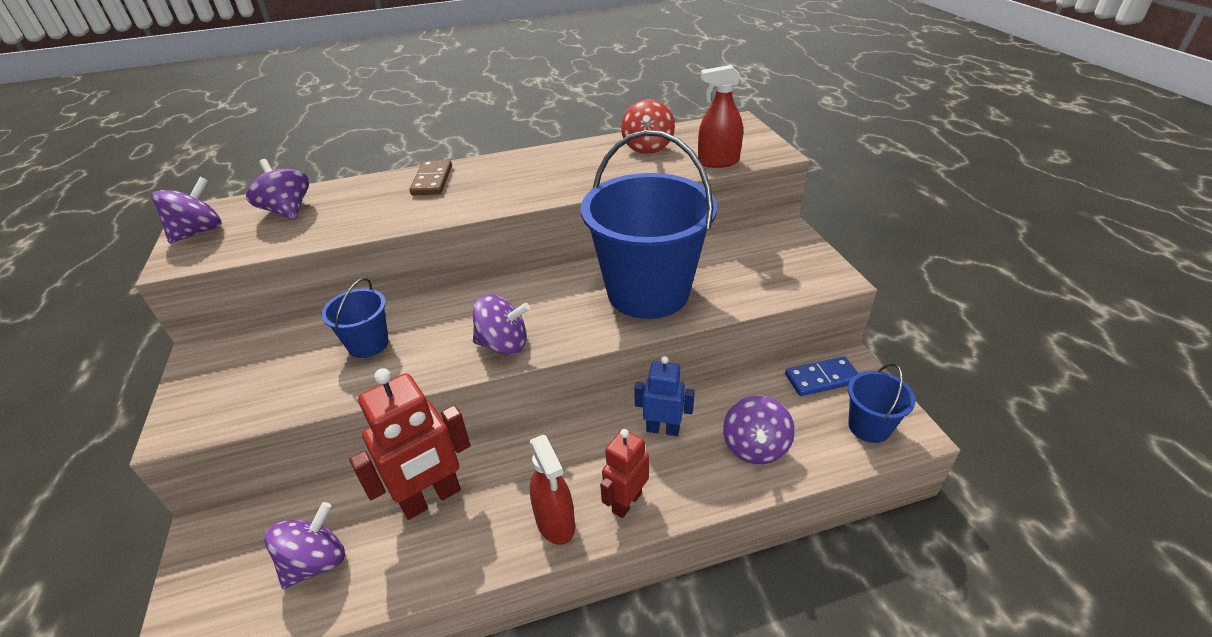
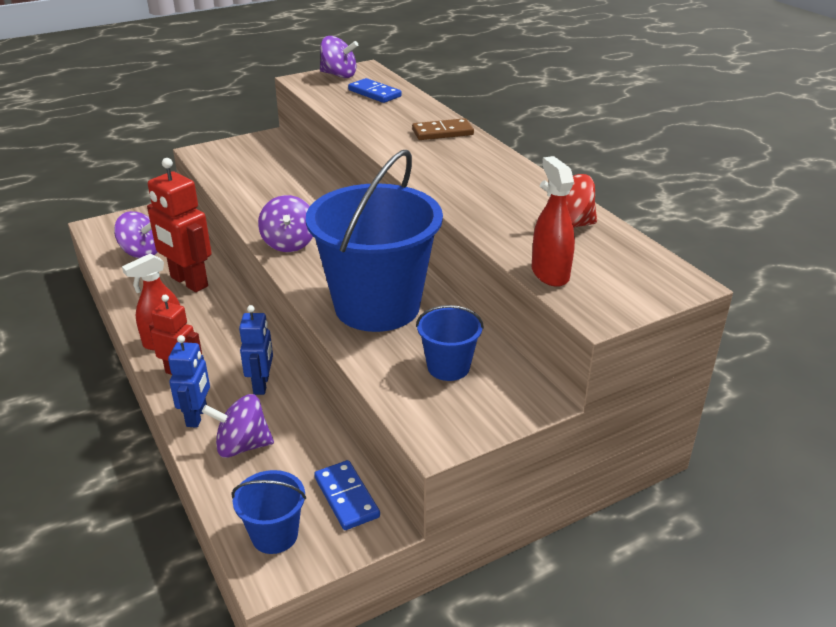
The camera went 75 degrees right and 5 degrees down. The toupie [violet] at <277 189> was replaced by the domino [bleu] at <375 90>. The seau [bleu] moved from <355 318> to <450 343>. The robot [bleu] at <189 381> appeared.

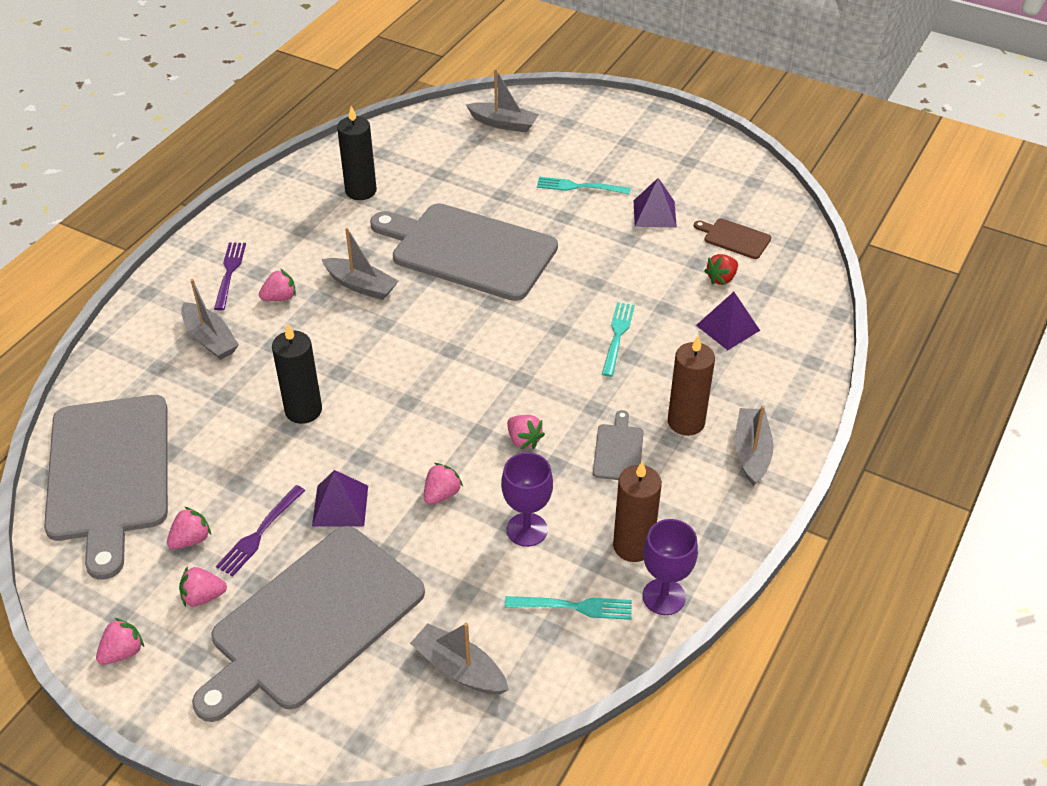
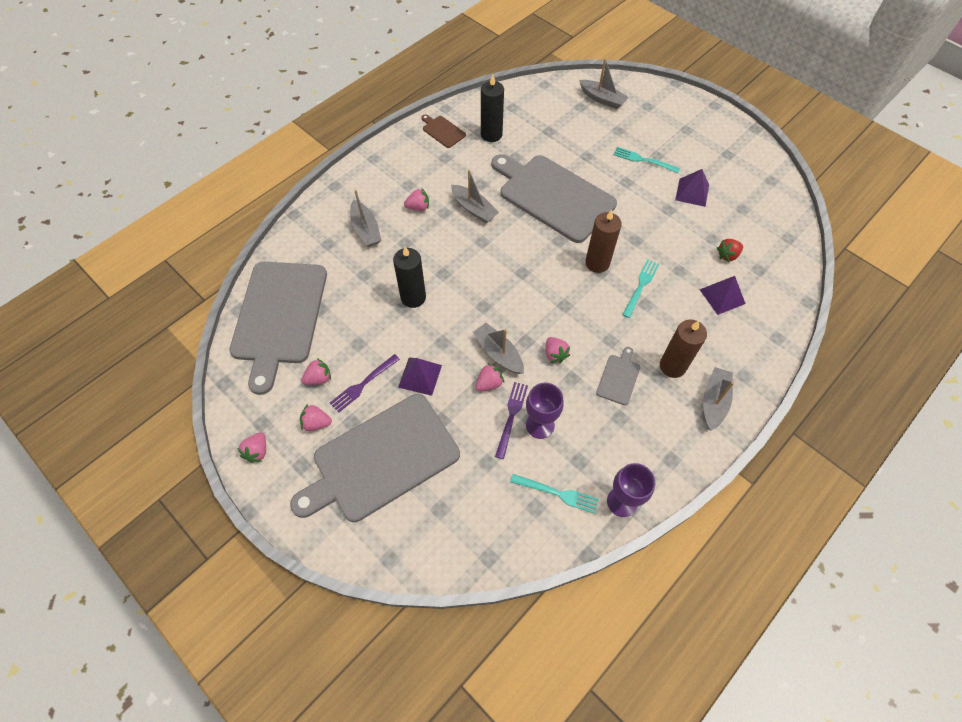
The camera went 15 degrees right and 15 degrees up. The fraise [rose] at <120 641> turned 135 degrees clockwise. The fourchette [violet] moved from <230 276> to <511 420>. The bateau [gris] moved from <459 659> to <498 348>. The bougie [marron] moved from <637 511> to <603 241>. The planche à découper [marron] moved from <733 238> to <443 131>.

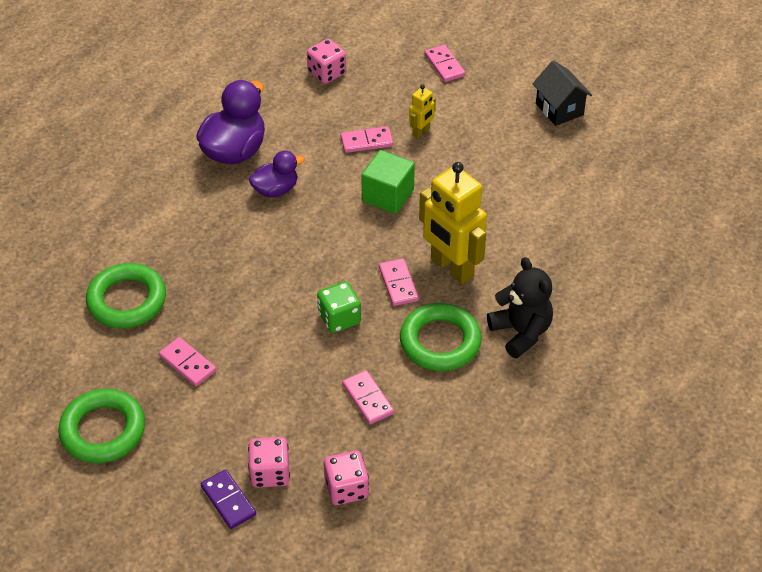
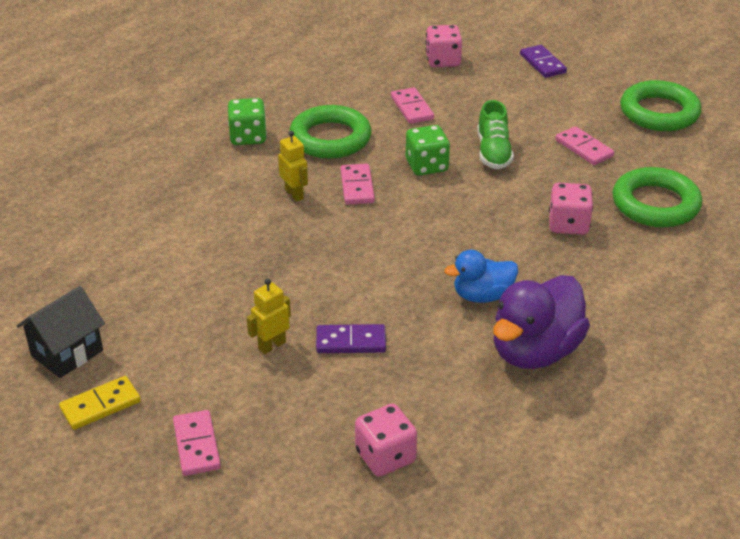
The camera went 170 degrees left and 10 degrees down. The dé [rose] moved from <269 462> to <571 209>. The canard [violet] at <277 174> became the canard [bleu] at <481 276>. The domino [rose] at <367 139> became the domino [violet] at <351 338>. The cube [vert] at <388 182> disappeared. The robot [jaune] at <453 223> changed to 0.46 times the size. The ours en peluche [noir] at <520 307> was replaced by the dé [vert] at <247 121>. The maison [noir] at <562 93> turned 60 degrees clockwise. The domino [jaune] at <100 403> appeared. The chaussure [vert] at <495 134> appeared.

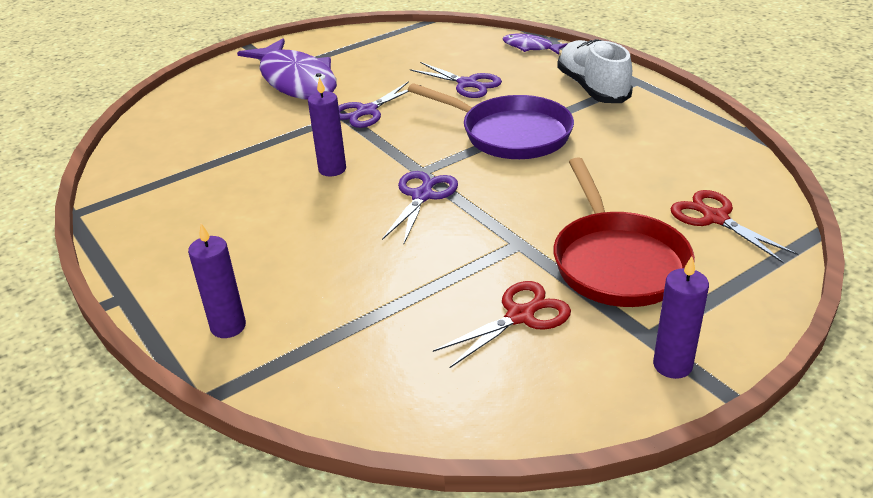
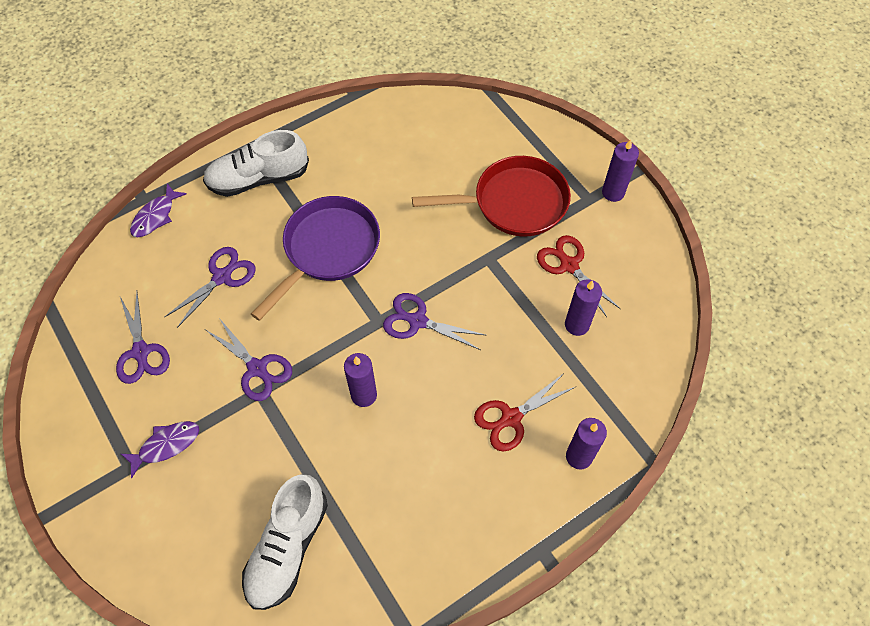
The camera went 90 degrees left and 25 degrees up. The poisson [violet] at <287 69> changed to 0.47 times the size. The ciseaux [rouge] moved from <734 226> to <524 412>. The ciseaux [violet] at <143 338> appeared. The chaussure [blanc] at <285 542> appeared. The bougie [violet] at <583 307> appeared.

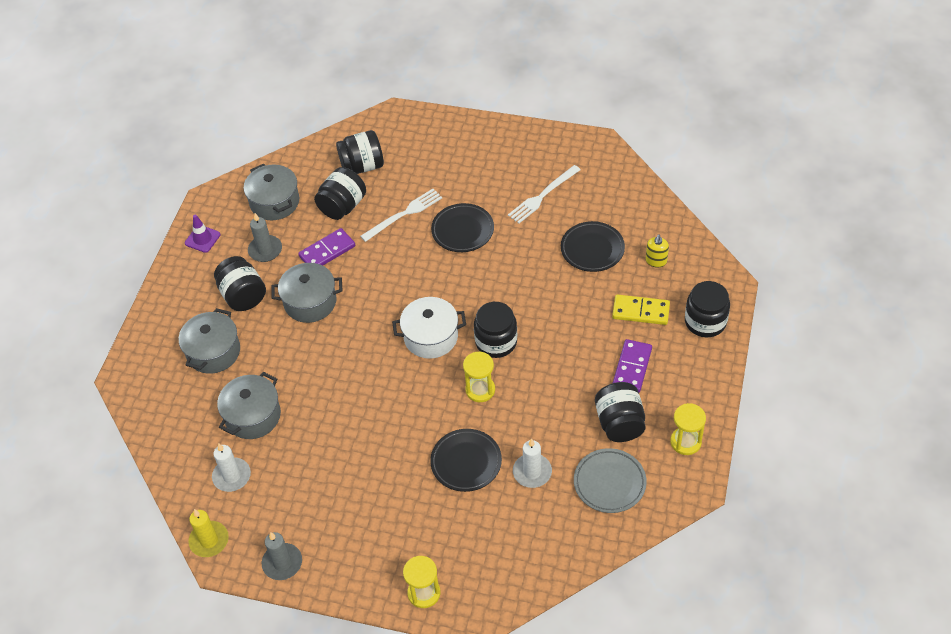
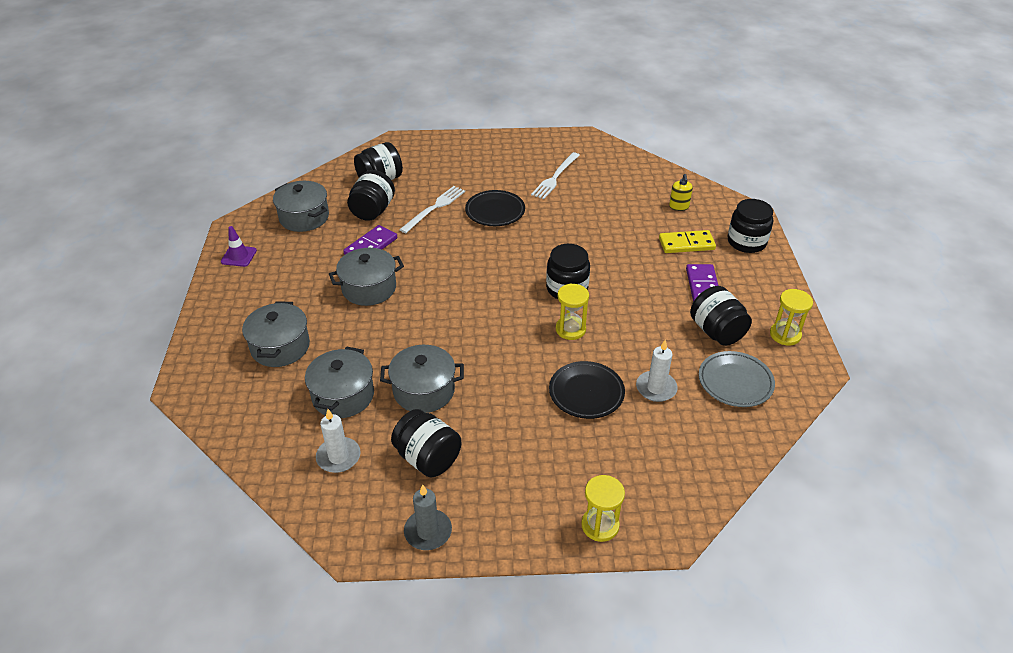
The camera went 20 degrees left and 10 degrees down. The bougie [jaune] at <208 533> disappeared. The bocal [noir] moved from <240 283> to <426 443>. The bougie [gris] at <265 237> disappeared. The marmite [blanc] at <429 328> disappeared. The assiette [noir] at <593 246> disappeared. The marmite [gris] at <422 379> appeared.

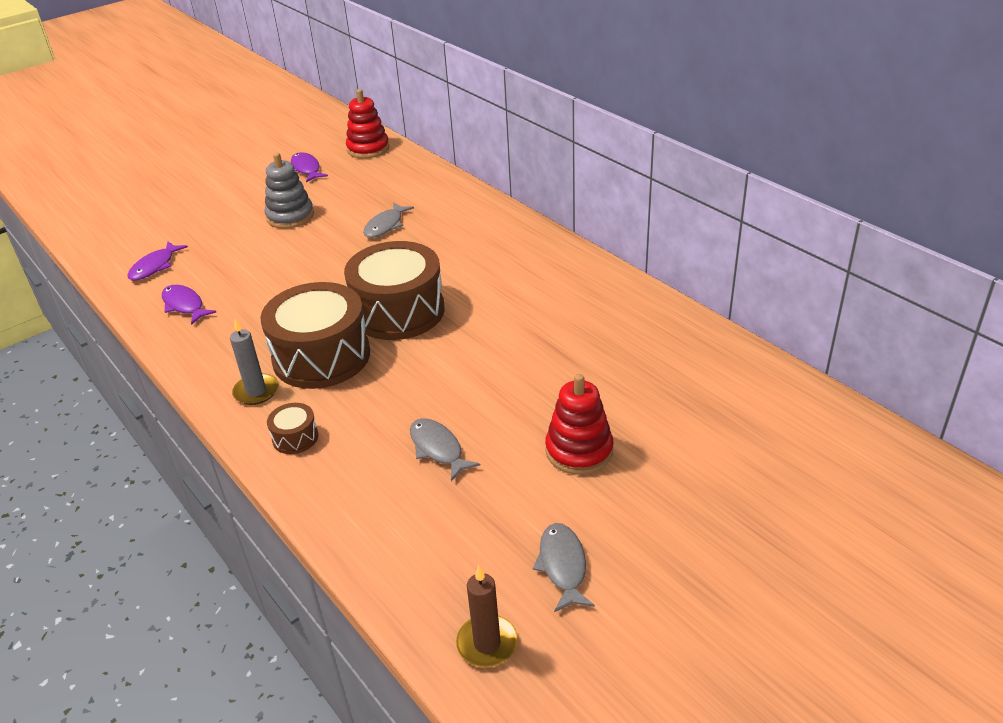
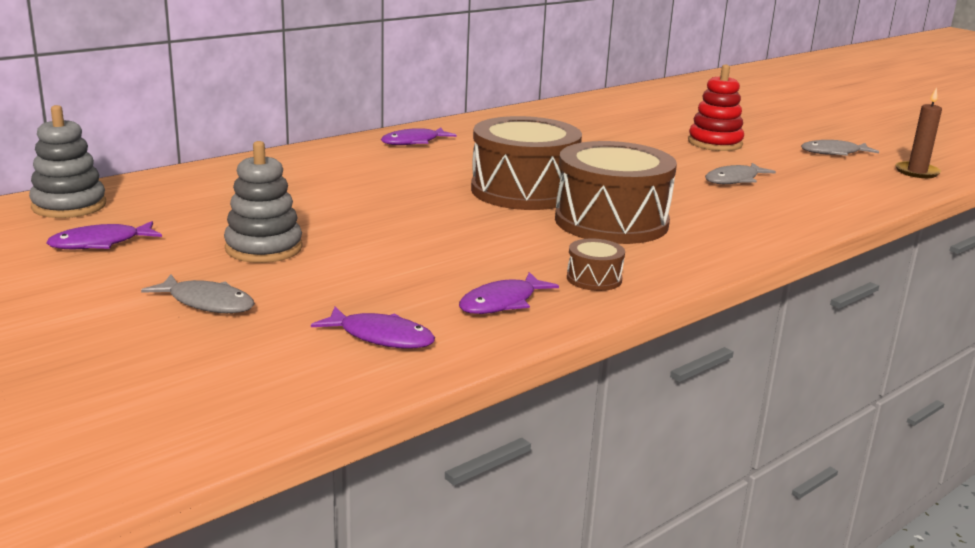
The camera went 95 degrees left and 15 degrees down. The bougie [gris] at <254 362> disappeared. The tambour [marron] moved from <292 428> to <596 264>. The jouet à empiler [rouge] at <367 124> became the jouet à empiler [gris] at <67 161>. The poisson [gris] moved from <388 220> to <198 293>. The poisson [violet] at <418 136> appeared.

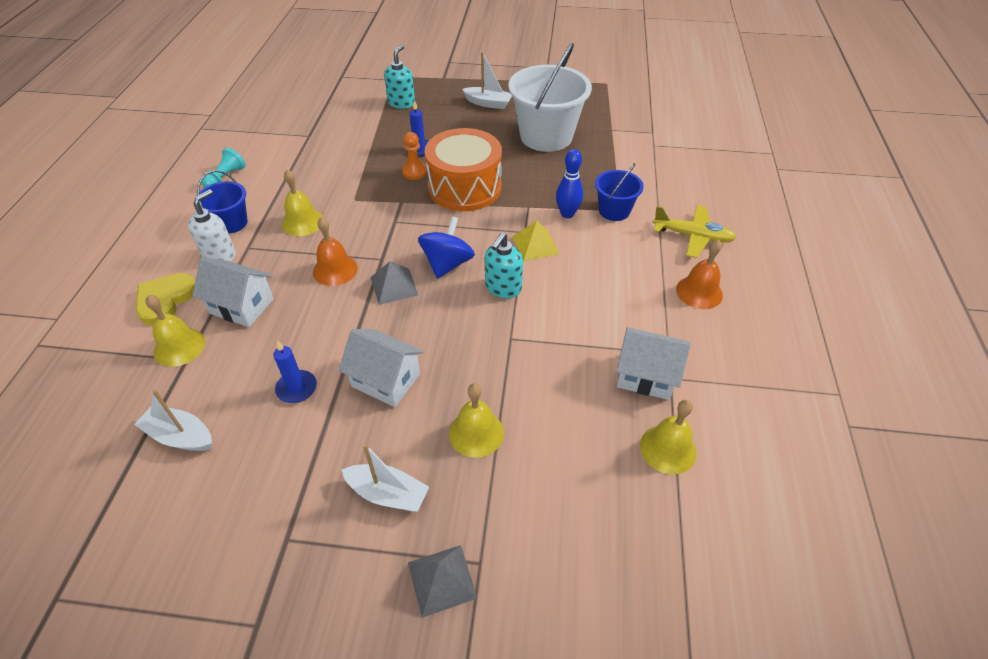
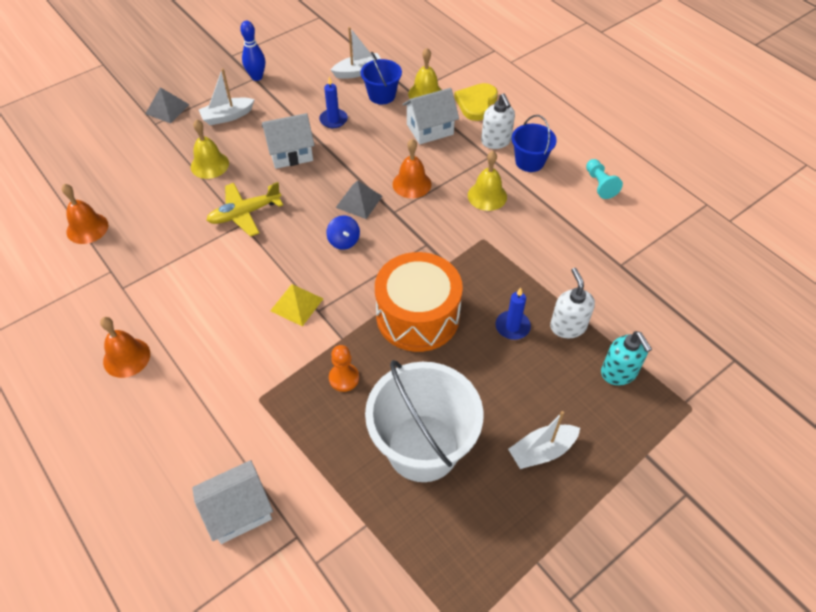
The camera went 135 degrees right and 5 degrees up. The cœur [jaune] at <165 299> turned 135 degrees counterclockwise. The pion [orange] moved from <414 156> to <344 368>. The toupie [bleu] at <446 247> changed to 0.62 times the size. The distributeur de savon [turquoise] at <504 265> disappeared. The quille [bleu] moved from <569 183> to <252 51>. The seau [bleu] moved from <619 192> to <381 78>. The maison [blanc] moved from <653 363> to <232 502>. The cloche [jaune] at <668 437> became the cloche [orange] at <85 214>. The avion [jaune] moved from <695 231> to <244 209>. The distributeur de savon [blanc] at <572 303> appeared.

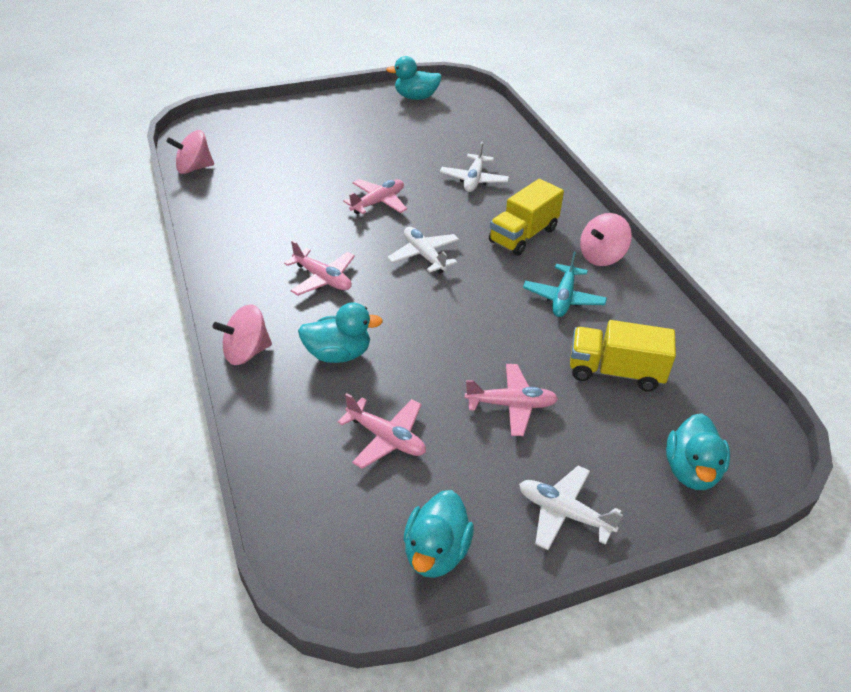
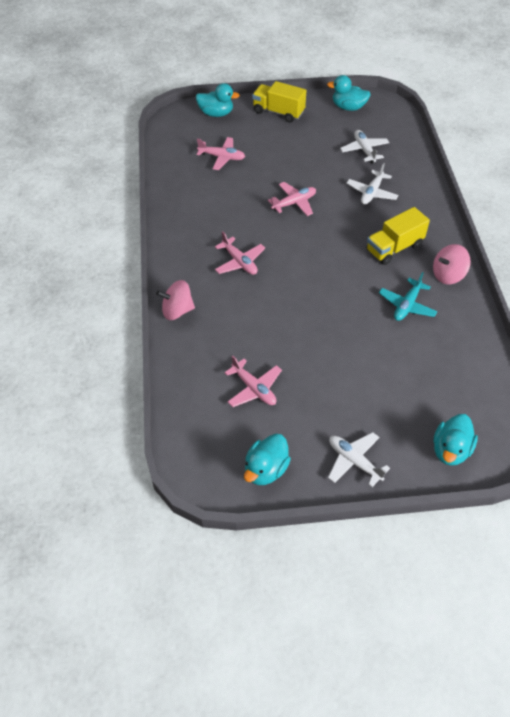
The camera went 15 degrees right and 10 degrees up. The toupie [rose] at <190 152> disappeared. The canard [turquoise] moved from <340 332> to <218 100>. The avion [blanc] moved from <423 250> to <364 146>. The avion [rose] moved from <511 400> to <220 153>. The camion [jaune] moved from <623 356> to <279 102>.

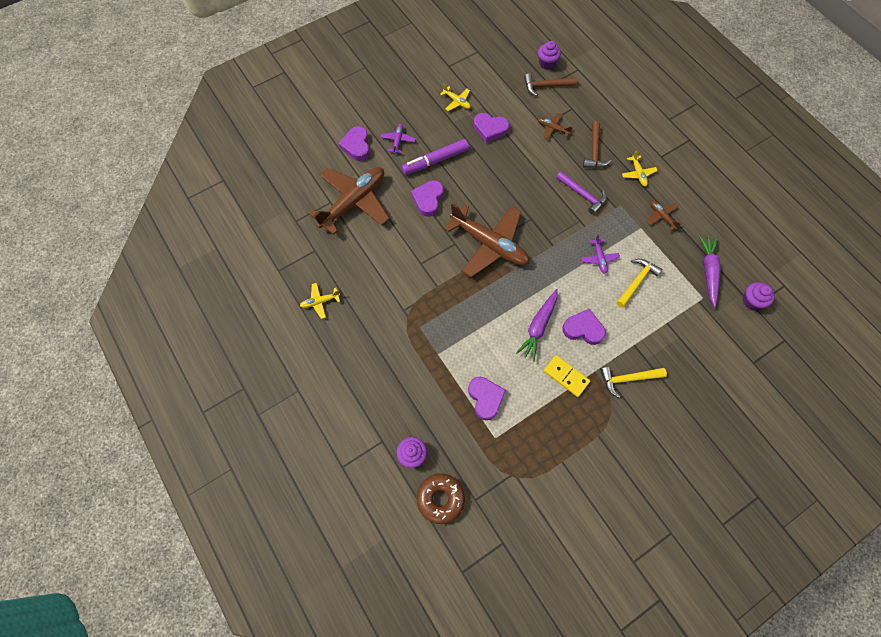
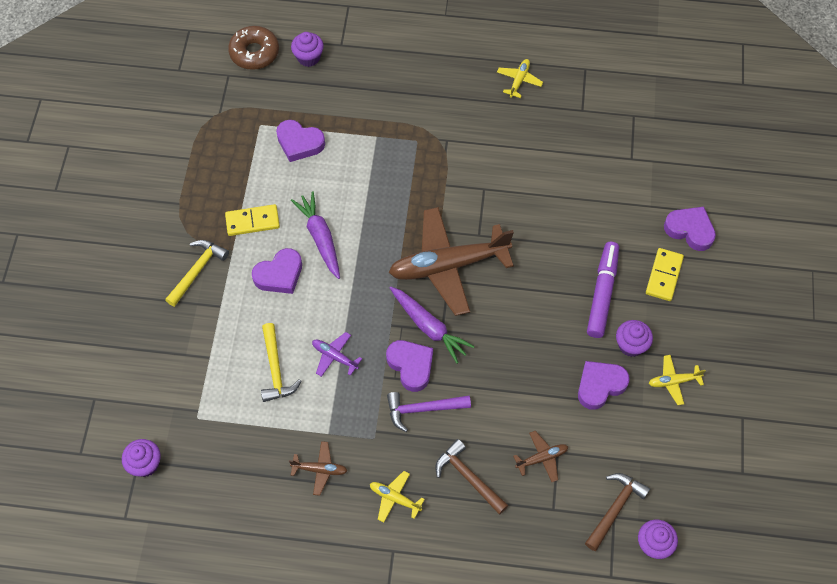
The camera went 130 degrees right and 5 degrees down. The avion [marron] at <349 201> disappeared. The avion [violet] at <398 139> was replaced by the domino [jaune] at <665 274>. The cœur [violet] moved from <427 198> to <409 366>. The carotte [violet] moved from <710 271> to <432 325>. The muffin [violet] at <634 338> appeared.

